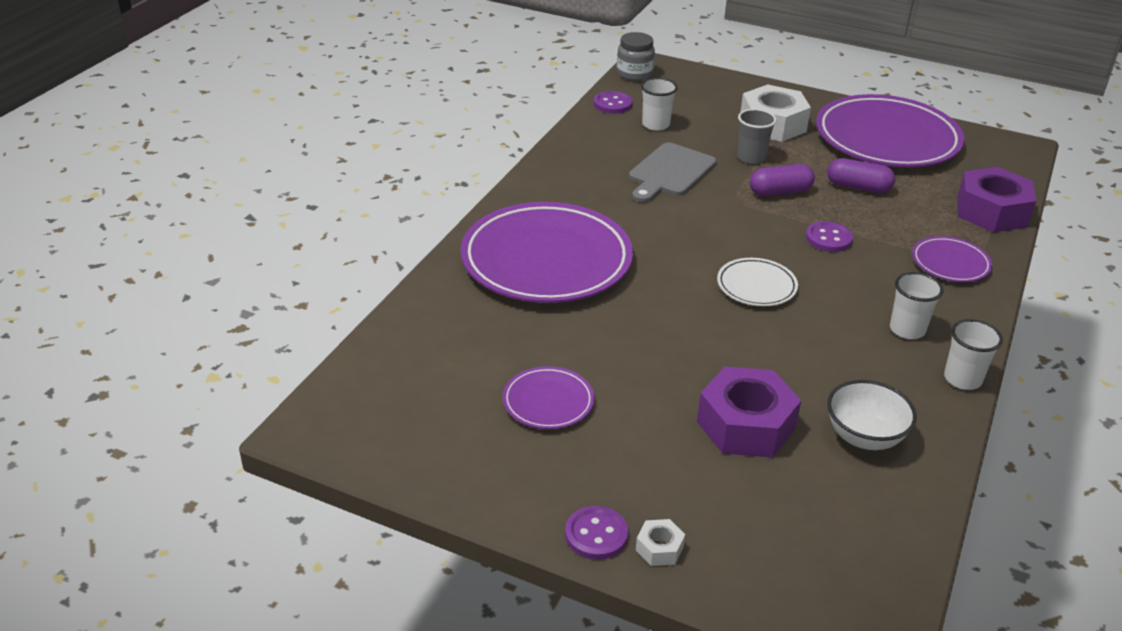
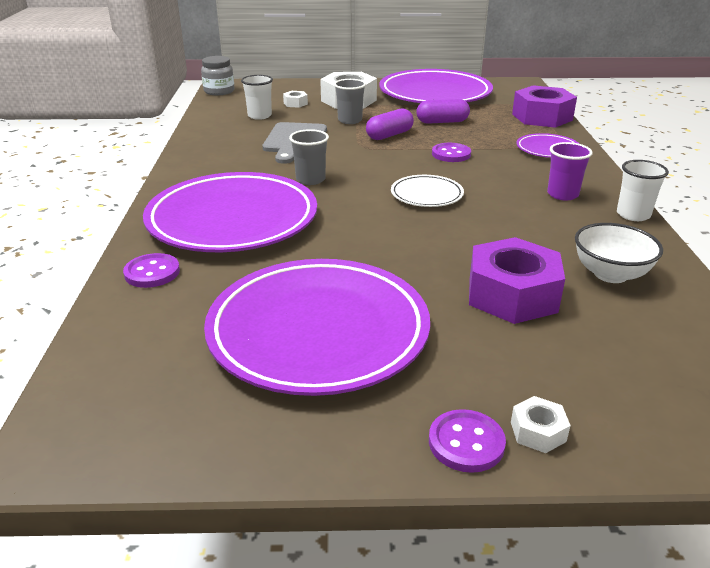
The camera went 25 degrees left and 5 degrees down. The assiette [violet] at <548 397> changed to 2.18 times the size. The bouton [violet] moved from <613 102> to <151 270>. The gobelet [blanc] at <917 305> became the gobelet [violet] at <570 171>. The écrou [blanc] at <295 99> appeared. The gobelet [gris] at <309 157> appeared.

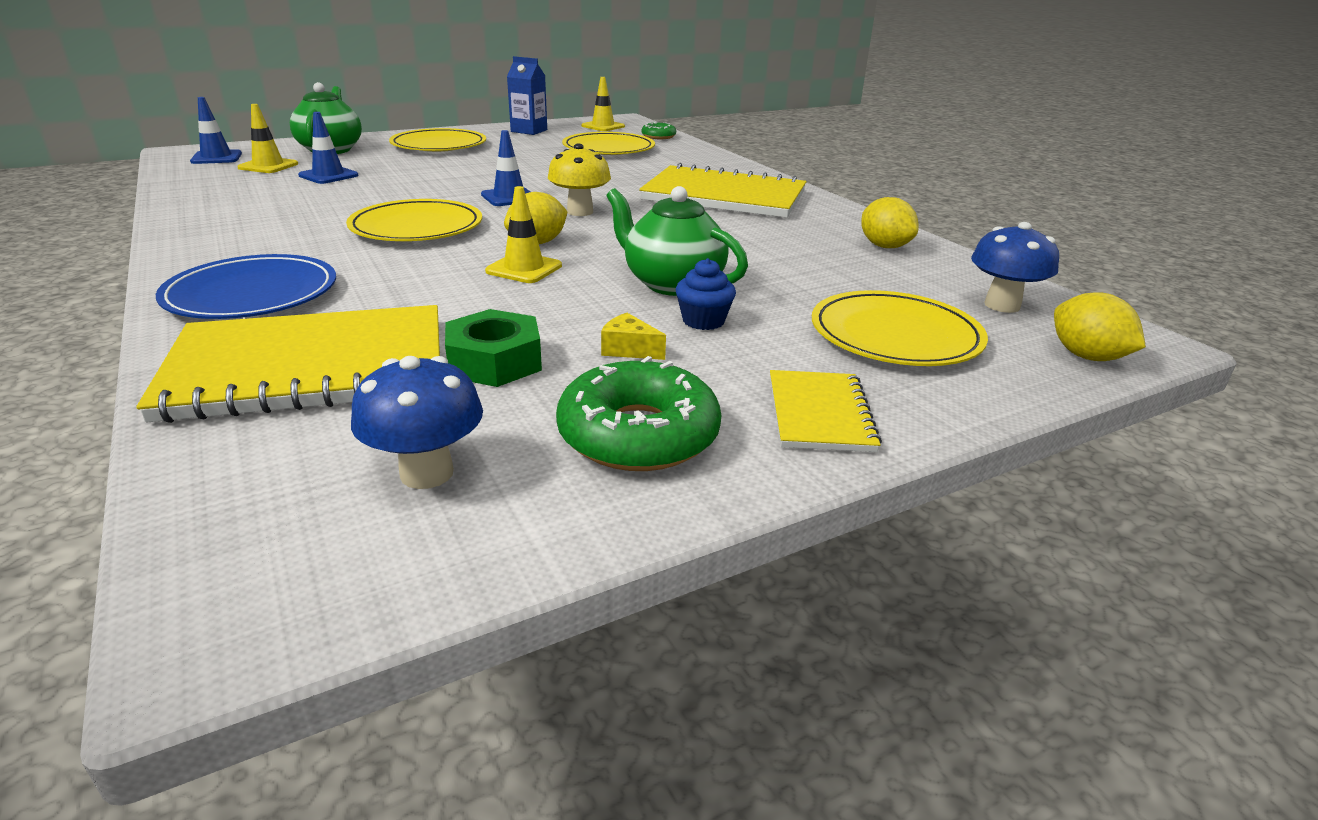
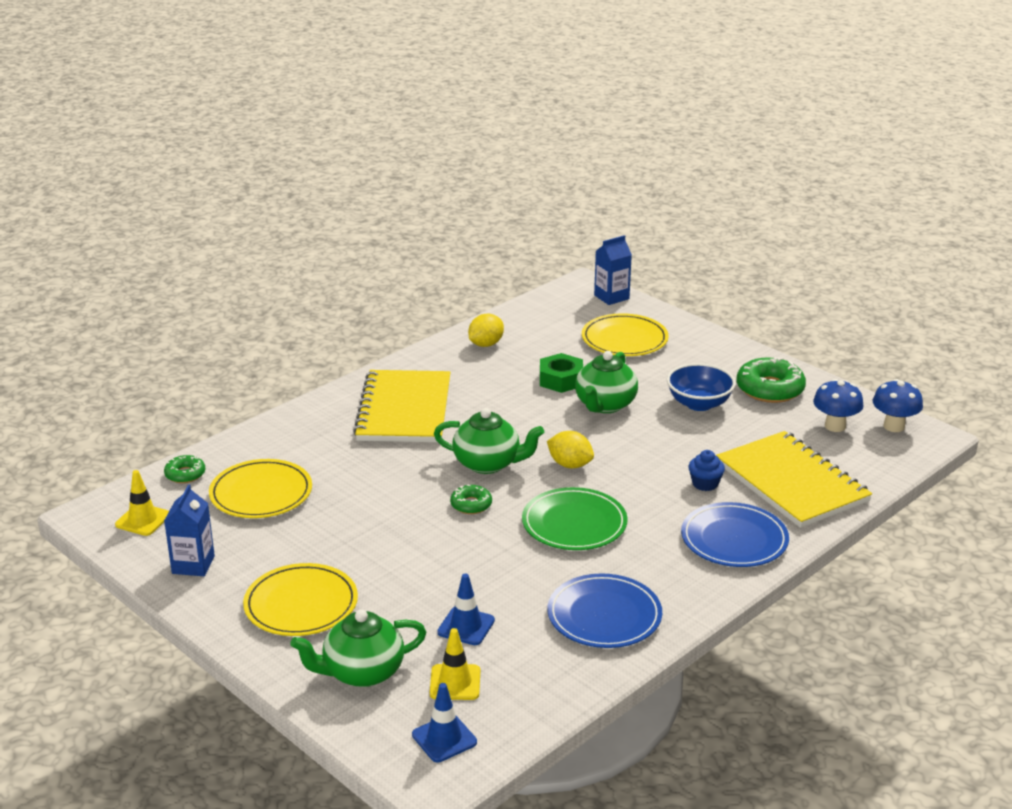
The camera went 105 degrees left and 0 degrees up. The assiette [jaune] at <414 220> became the assiette [vert] at <575 518>. The écrou [vert] moved from <493 348> to <561 373>. The cône de chantier [bleu] at <505 168> was replaced by the beignet [vert] at <471 499>. The cône de chantier [jaune] at <523 234> disappeared. The champignon [jaune] at <579 180> was replaced by the théière [vert] at <489 441>. The fromage [jaune] at <633 336> was replaced by the bol [bleu] at <701 387>. The muffin [bleu] moved from <705 294> to <706 470>. The carnet [jaune] at <826 411> disappeared. The champignon [bleu] moved from <1015 267> to <898 405>. The citron [jaune] at <1100 326> was replaced by the brique de lait [bleu] at <613 270>. The assiette [bleu] at <604 610> appeared.

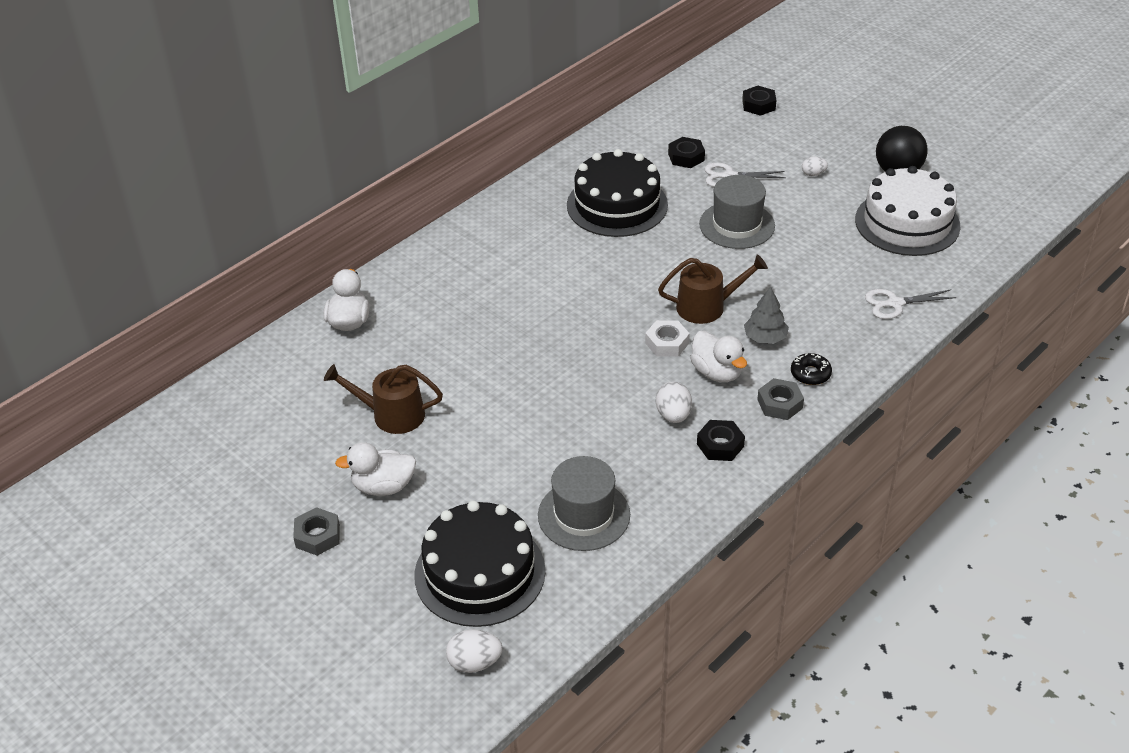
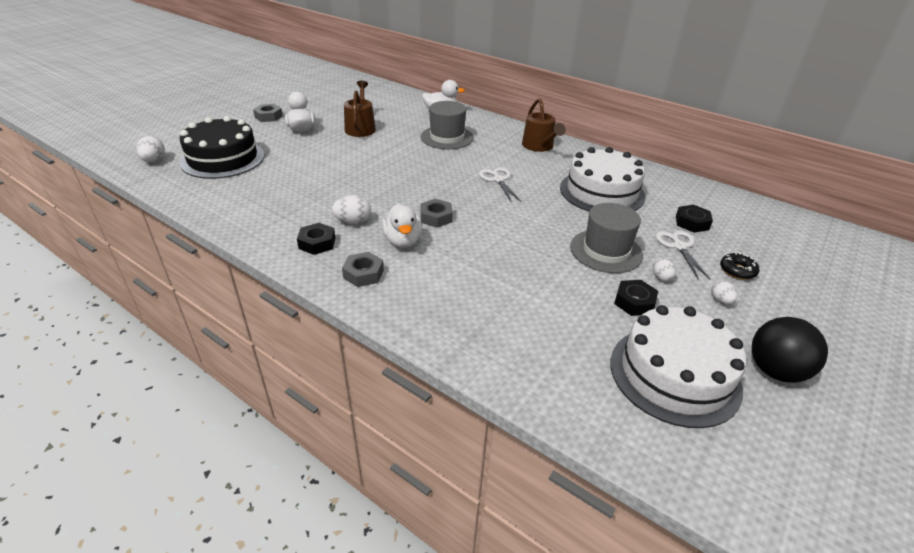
The camera went 80 degrees right and 5 degrees down. The chapeau [gris] moved from <584 503> to <447 125>. The gâteau [noir] at <617 193> became the gâteau [blanc] at <603 179>. The écrou [blanc] at <667 338> became the écrou [gris] at <436 213>. The arrosoir [marron] moved from <713 289> to <544 125>. The canard [blanc] at <718 356> turned 60 degrees counterclockwise. The écrou [noir] moved from <759 101> to <636 298>. The arbre [gris] at <766 315> disappeared. The beignet [noir] moved from <811 369> to <739 266>. The ciseaux [blanc] moved from <911 304> to <500 184>. The œuf [blanc] at <664 269> appeared.

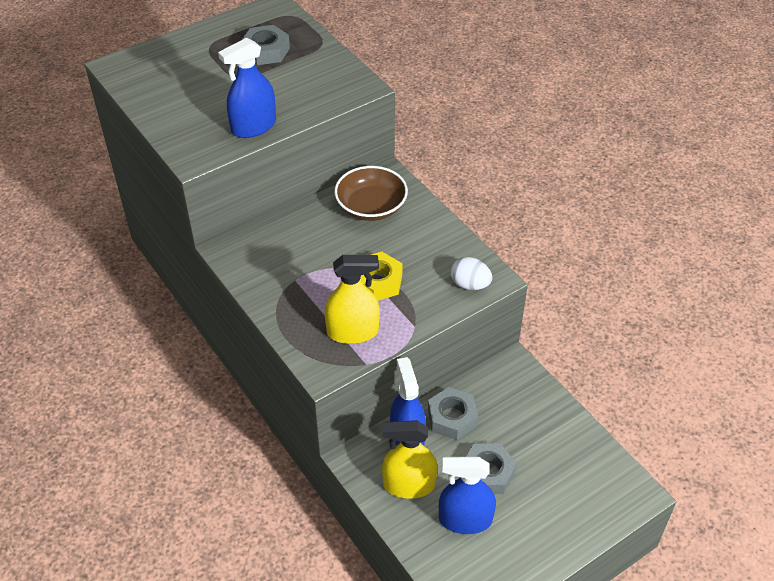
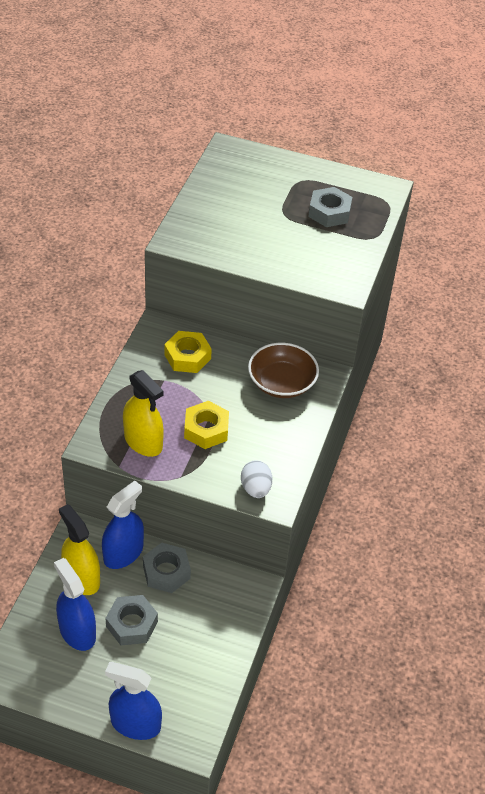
The camera went 50 degrees right and 0 degrees up. The vaporisateur [bleu] moved from <247 88> to <133 701>. The écrou [jaune] at <188 352> appeared.

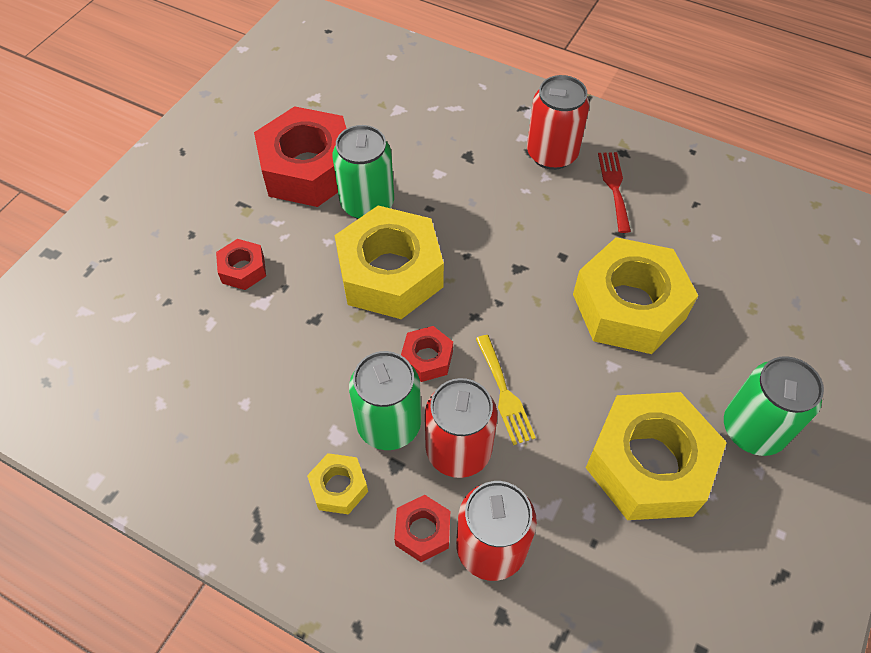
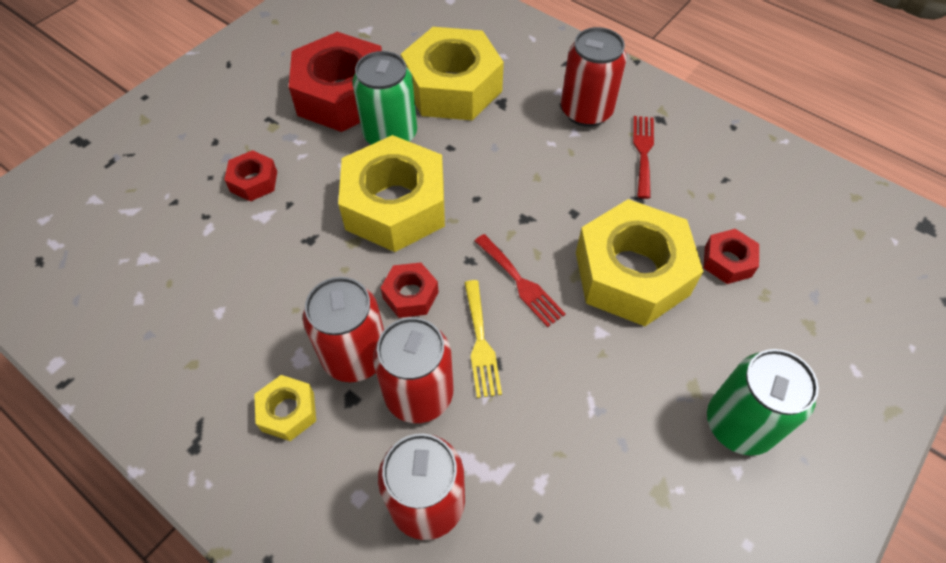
The camera went 10 degrees right and 0 degrees up. The canette [vert] at <385 400> became the canette [rouge] at <343 329>. The écrou [rouge] moved from <422 528> to <731 256>. The écrou [jaune] moved from <656 456> to <452 73>. The fourchette [rouge] at <520 280> appeared.

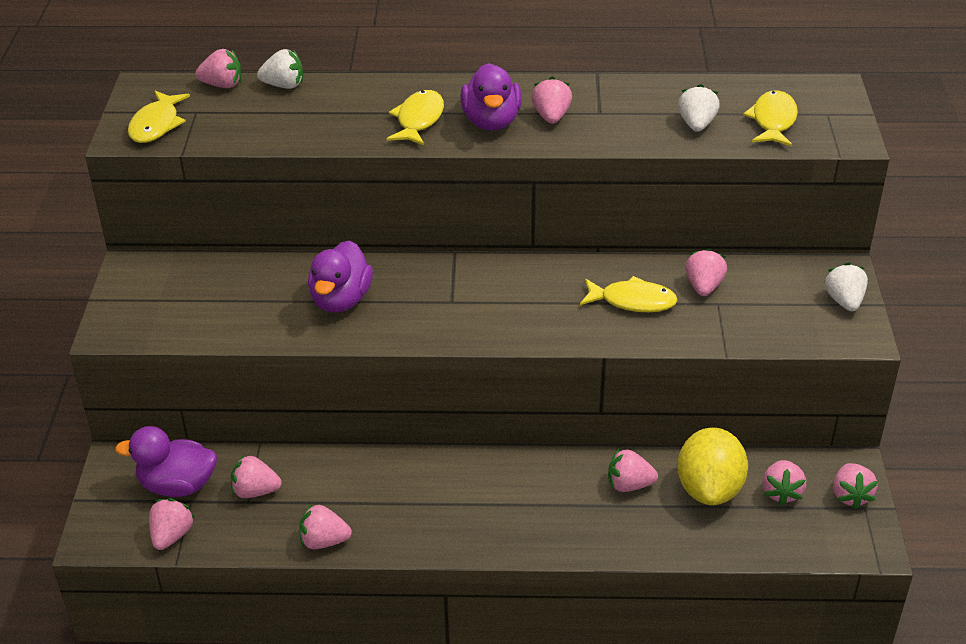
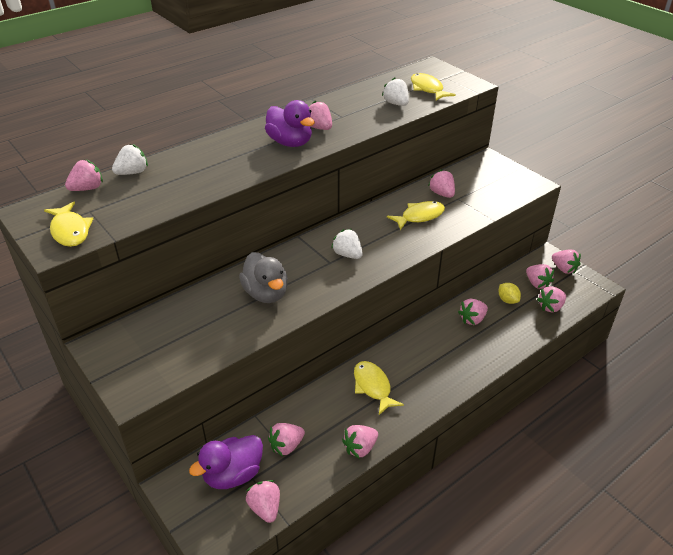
The camera went 40 degrees left and 0 degrees up. The canard [violet] at <340 276> became the canard [gris] at <263 277>. The poisson [jaune] moved from <415 117> to <379 388>. The citron [jaune] at <712 466> changed to 0.48 times the size. The fraise [blanc] moved from <846 287> to <347 244>. The fraise [rose] at <551 299> appeared.

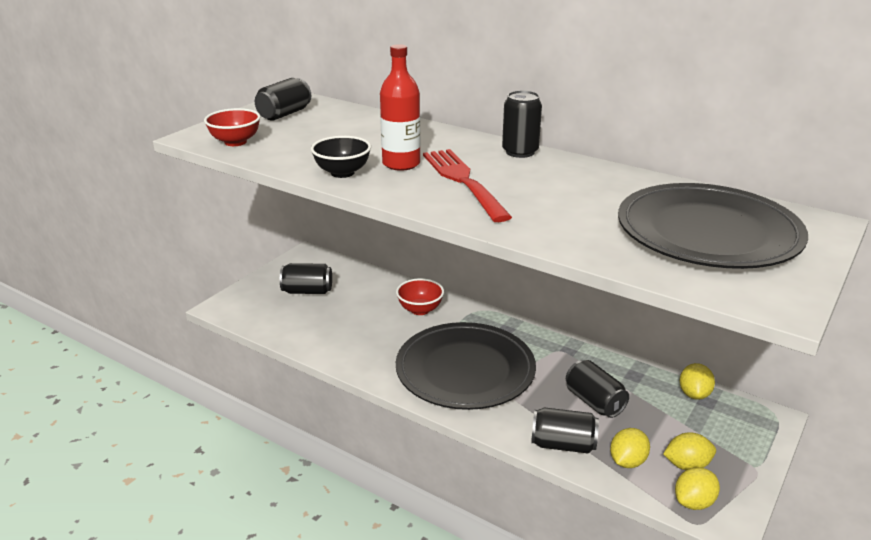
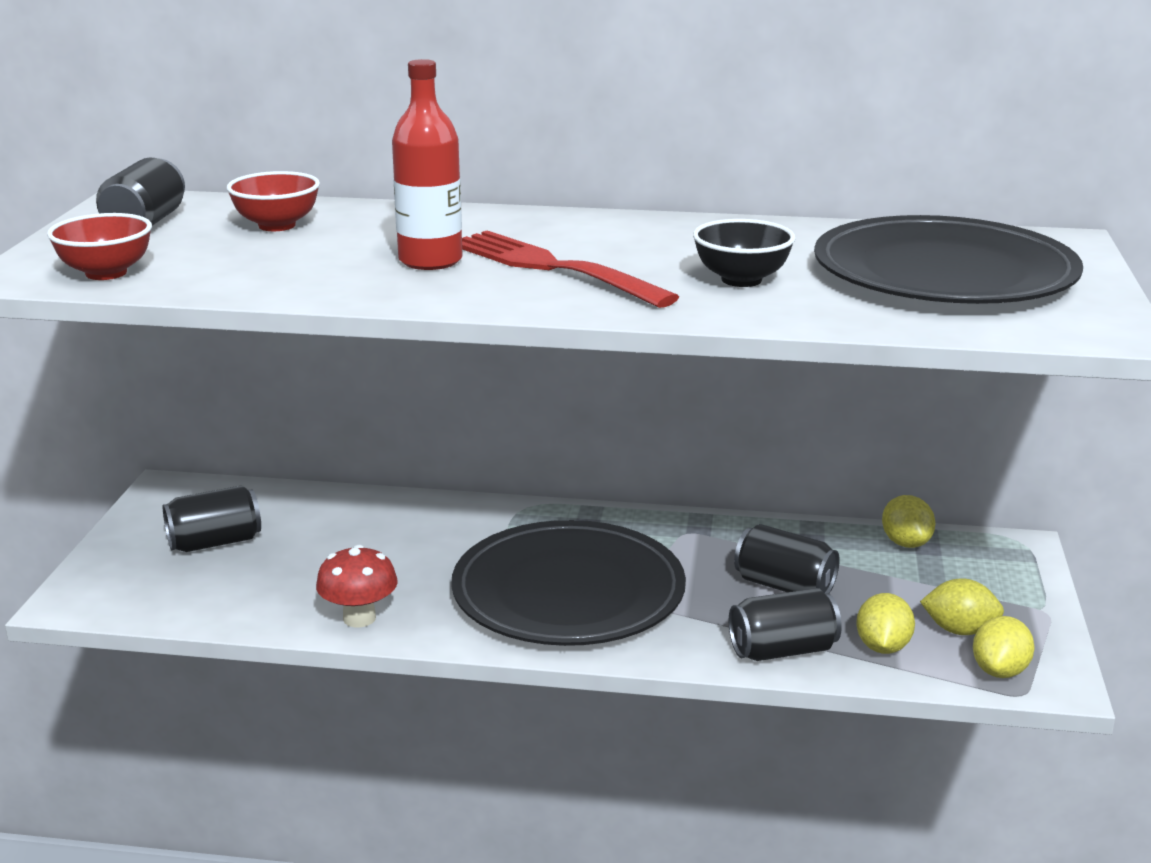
The camera went 25 degrees left and 5 degrees down. The bol [noir] moved from <341 157> to <744 253>. The bol [rouge] moved from <420 296> to <273 201>. The canette [noir] at <522 124> disappeared. The citron [jaune] at <689 451> turned 45 degrees clockwise. The champignon [rouge] at <357 586> appeared.

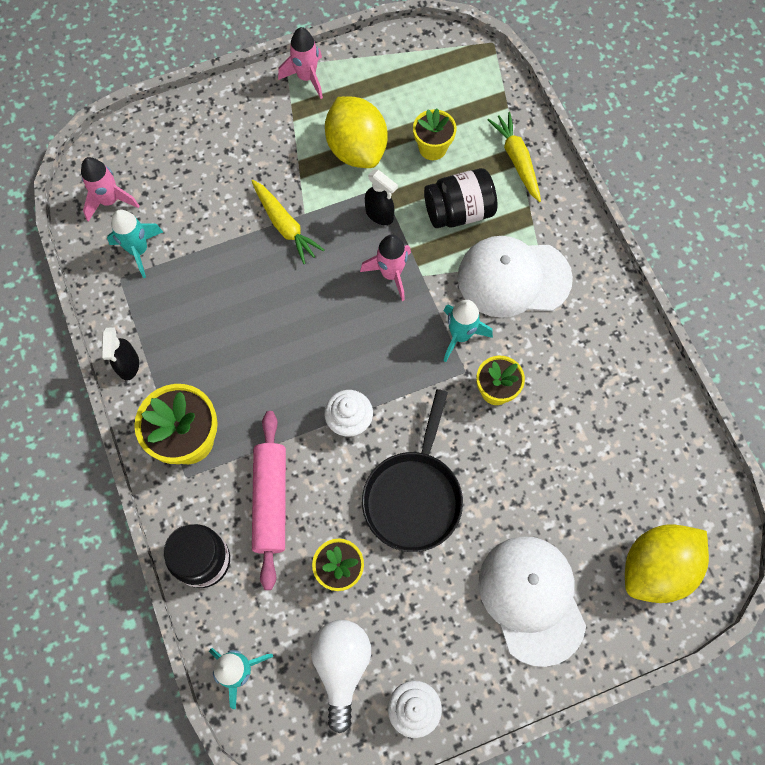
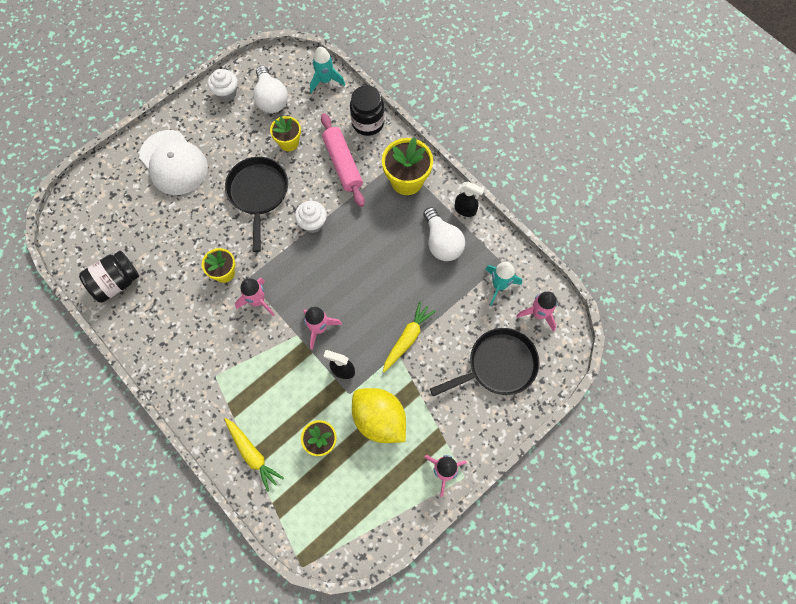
The camera went 160 degrees right and 0 degrees up. The vaporisateur [noir] at <120 354> turned 135 degrees clockwise. The carotte [jaune] at <288 222> turned 90 degrees clockwise. The bocal [noir] moved from <461 198> to <109 277>. The fusée [turquoise] at <468 331> became the fusée [rose] at <255 297>. The casquette [blanc] at <515 277> disappeared. The citron [jaune] at <667 563> disappeared. The ampoule [blanc] at <444 234> appeared. The poêle [noir] at <484 362> appeared.

